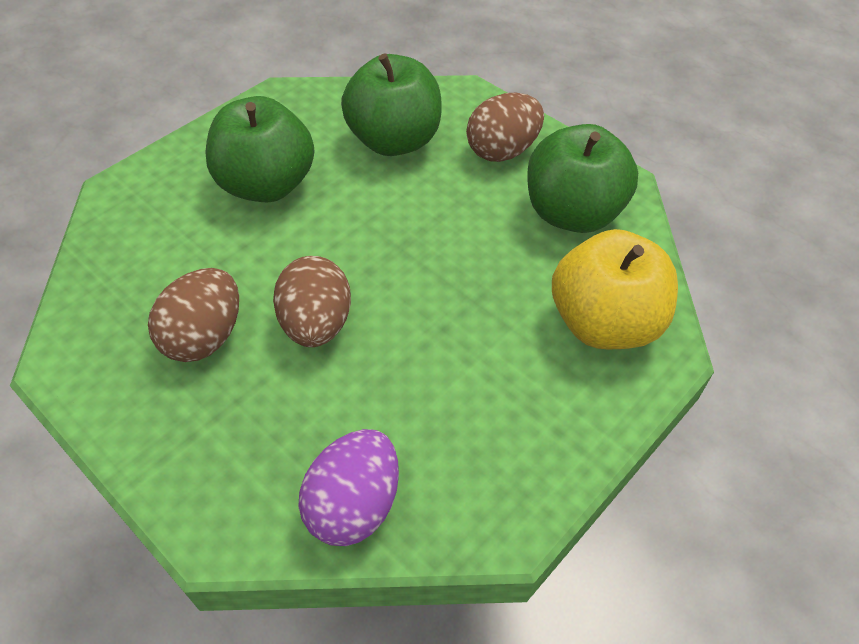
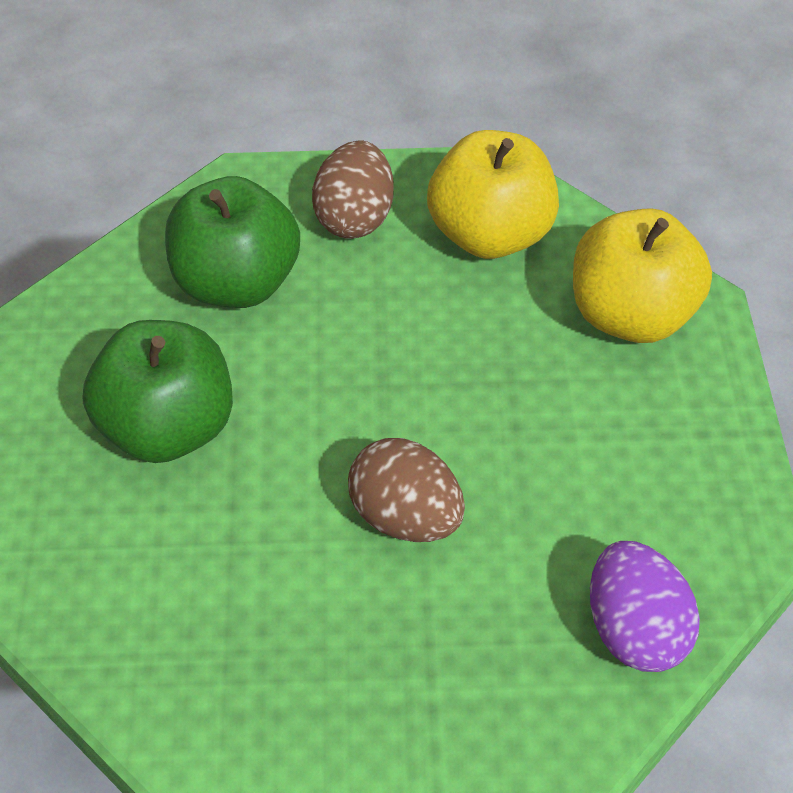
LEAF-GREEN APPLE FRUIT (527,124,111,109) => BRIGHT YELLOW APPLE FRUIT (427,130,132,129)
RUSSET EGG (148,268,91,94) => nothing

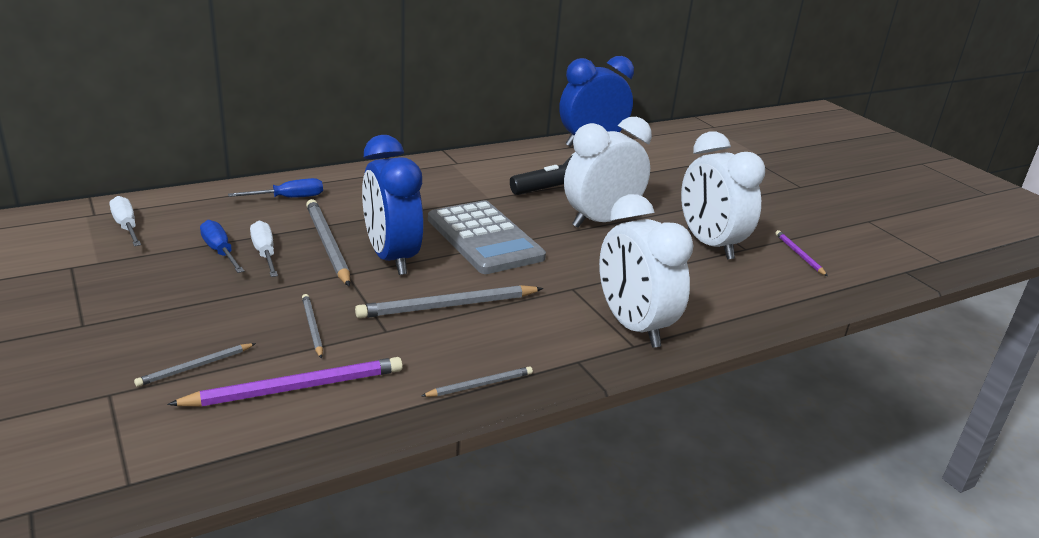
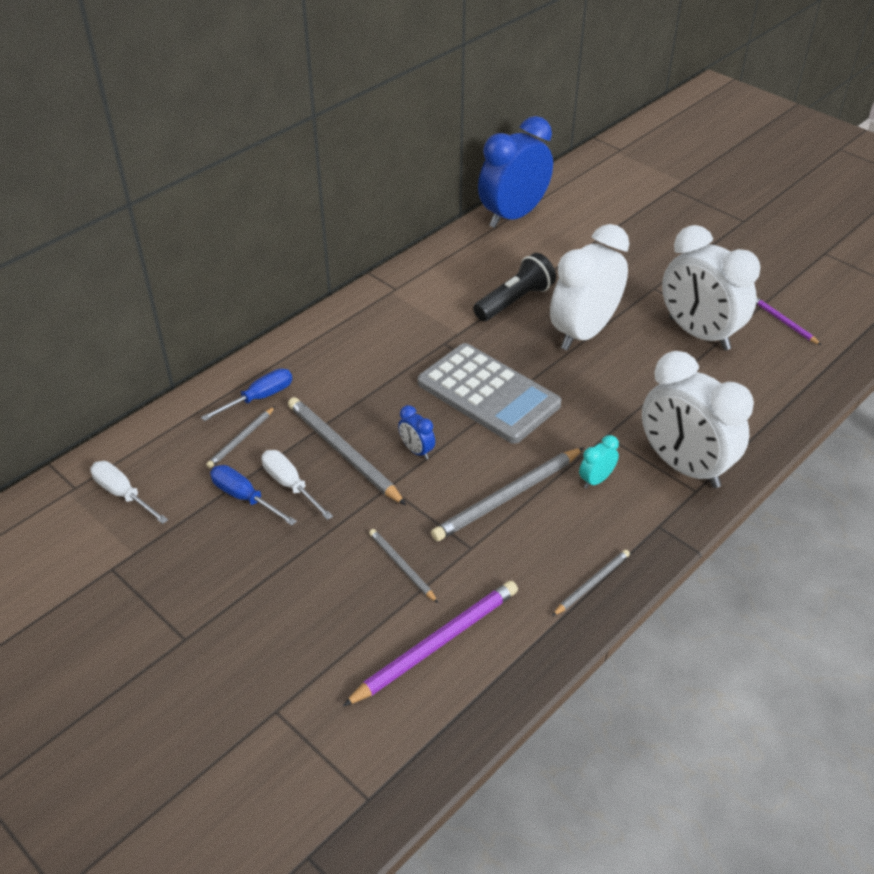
COBALT CLOCK (362,135,62,140) => COBALT CLOCK (398,405,37,55), x0.41
GREY LEAD PENCIL (134,343,122,44) => GREY LEAD PENCIL (206,406,69,62), moved
nothing => AQUA CLOCK (579,435,40,54)

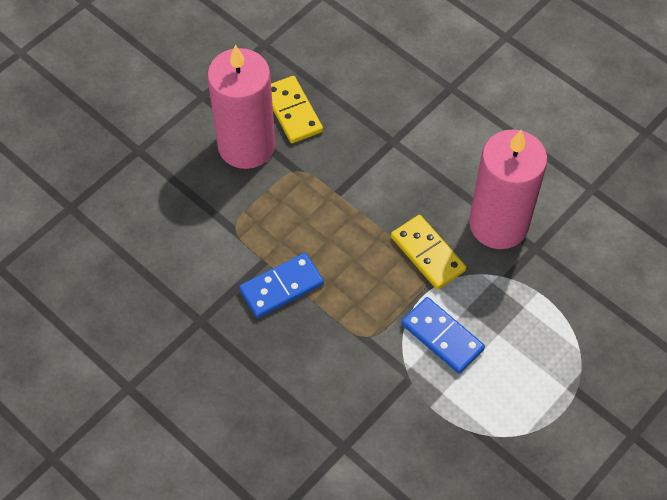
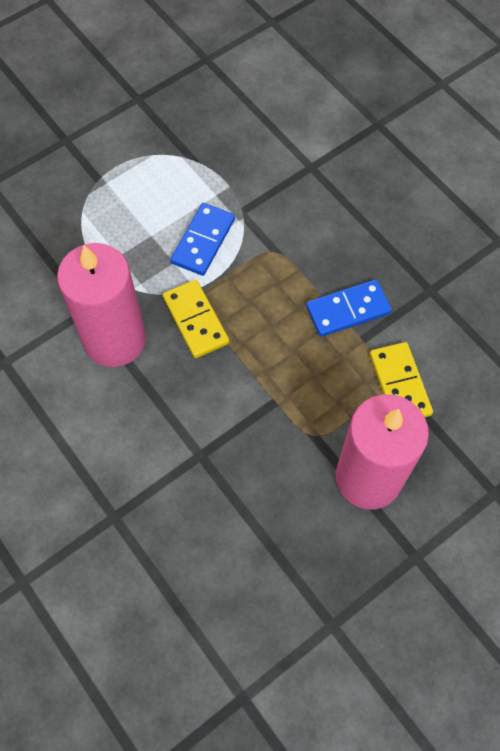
BRIGHT YELLOW DOMINO (271,76,52,67) => BRIGHT YELLOW DOMINO (370,342,63,75), moved
COBALT DOMINO (401,297,84,76) => COBALT DOMINO (170,203,65,73), 60 degrees clockwise

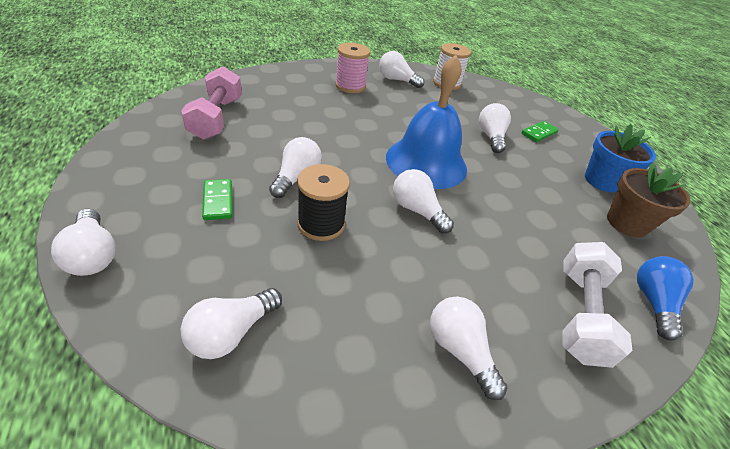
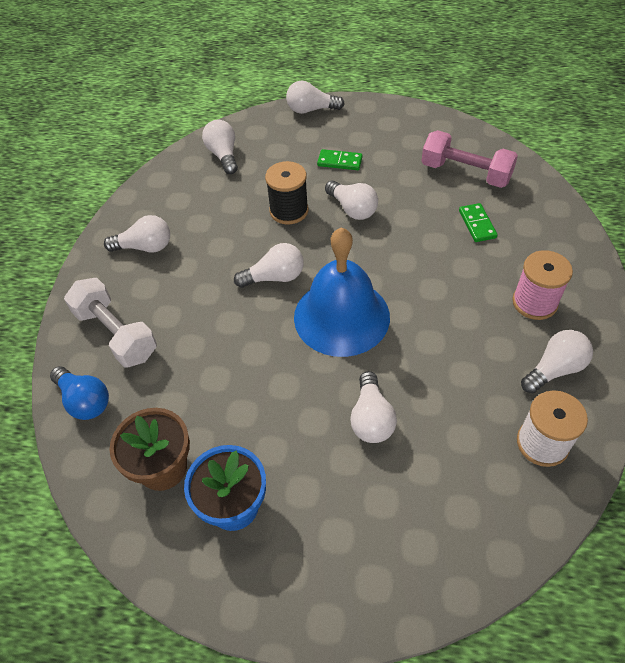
WHITE LIGHTBULB (479,103,32,50) => WHITE LIGHTBULB (350,371,47,72), 60 degrees clockwise
LEAF-GREEN DOMINO (522,121,37,21) => LEAF-GREEN DOMINO (459,203,39,39), moved

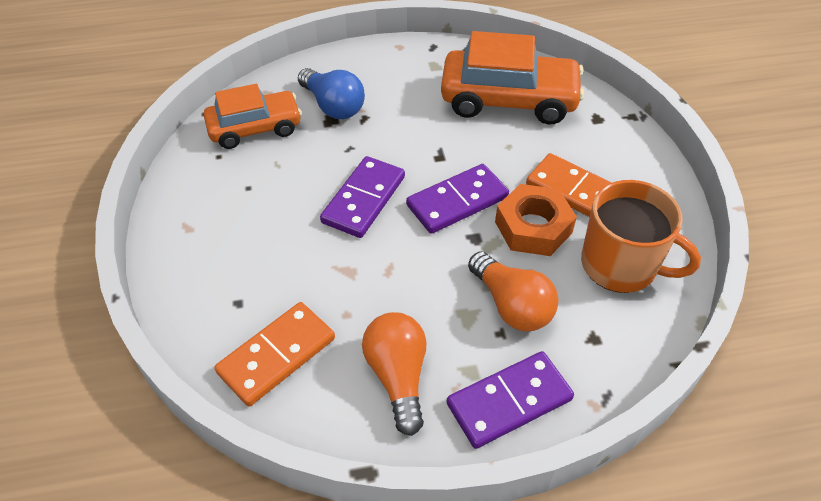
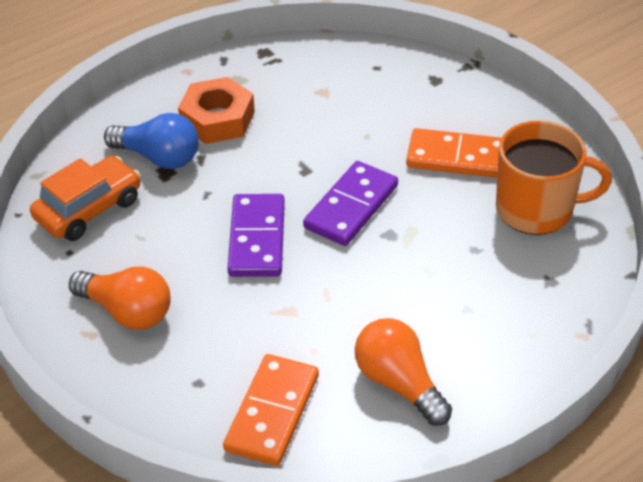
BRIGHT ORANGE CAR (441,31,143,94) => nothing
BRIGHT ORANGE HEX NUT (495,184,82,72) => BRIGHT ORANGE HEX NUT (178,77,77,67), moved
BRIGHT ORANGE LIGHTBULB (468,251,91,80) => BRIGHT ORANGE LIGHTBULB (69,266,102,64), moved
PURPLE DOMINO (447,351,127,98) => nothing

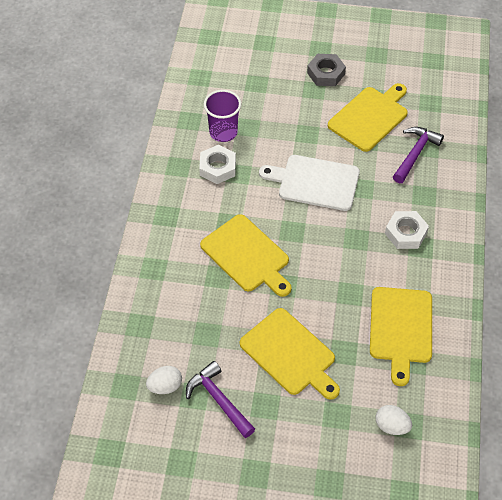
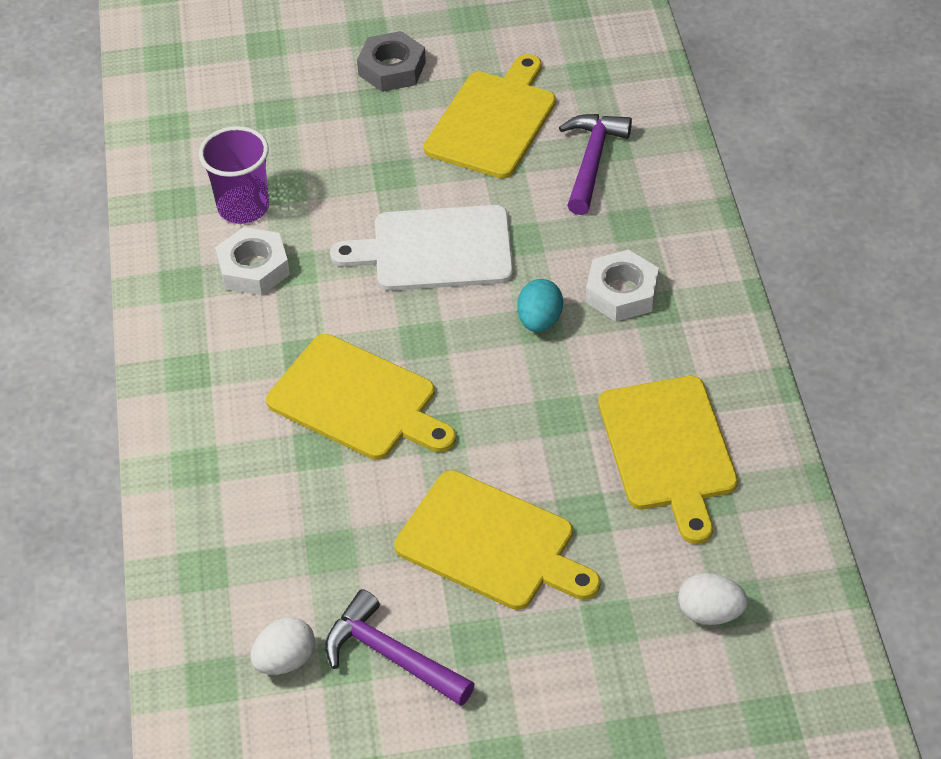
nothing => AQUA EGG (517,279,46,53)

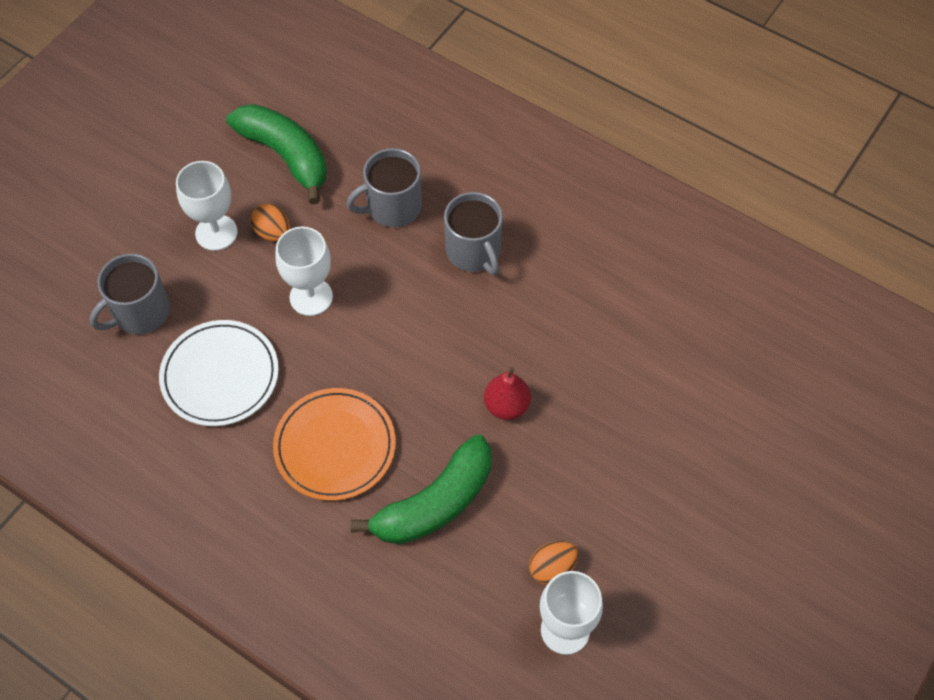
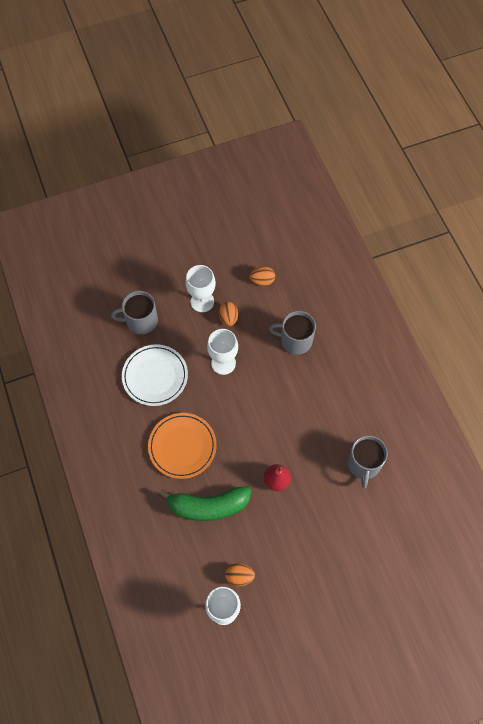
LEAF-GREEN TOY BANANA (226,104,101,100) => BRIGHT ORANGE EGG (250,267,25,19)
GREY COFFEE MUG (444,192,59,83) => GREY COFFEE MUG (347,435,40,53), moved

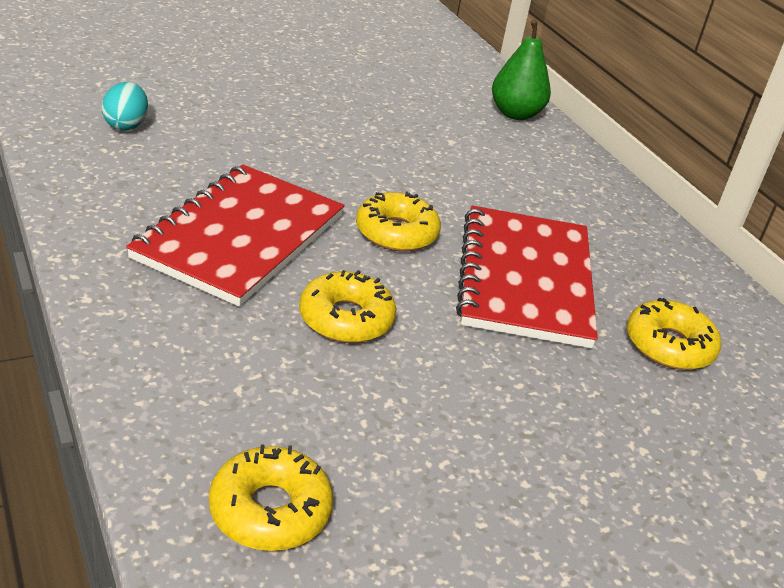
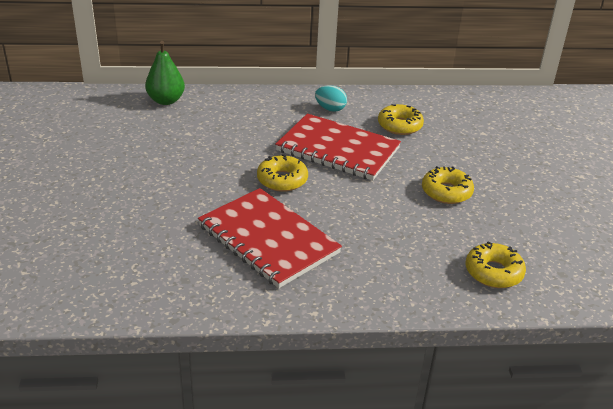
AQUA EGG (102,82,46,49) => AQUA EGG (315,85,32,27), moved
BRIGHT YELLOW DOUGHNUT (299,270,97,73) => BRIGHT YELLOW DOUGHNUT (422,166,52,38), moved

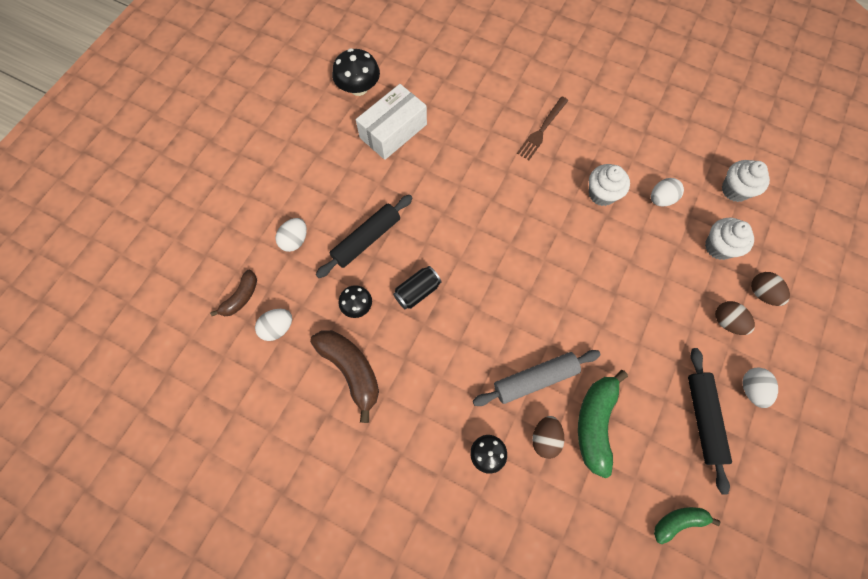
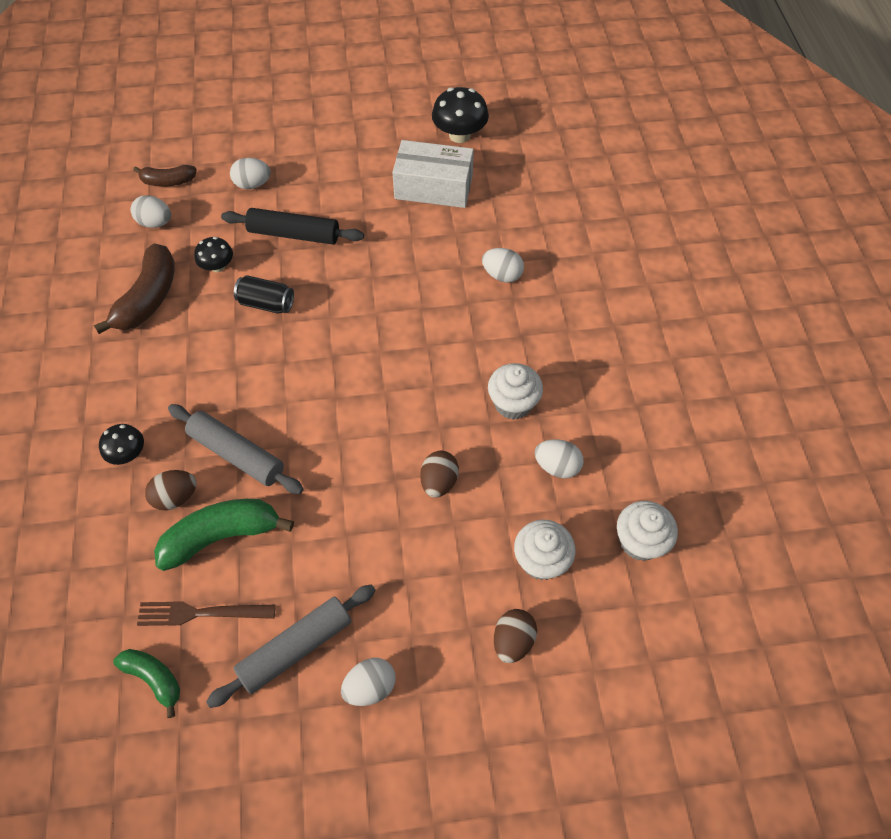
RUSSET FORK (517,97,52,63) => RUSSET FORK (137,601,139,25), moved
RUSSET EGG (715,301,40,34) => RUSSET EGG (420,451,39,46), moved
BLACK PASTRY ROLLER (688,348,44,146) => GREY PASTRY ROLLER (206,585,170,123)
nothing => WHITE EGG (482,248,42,35)

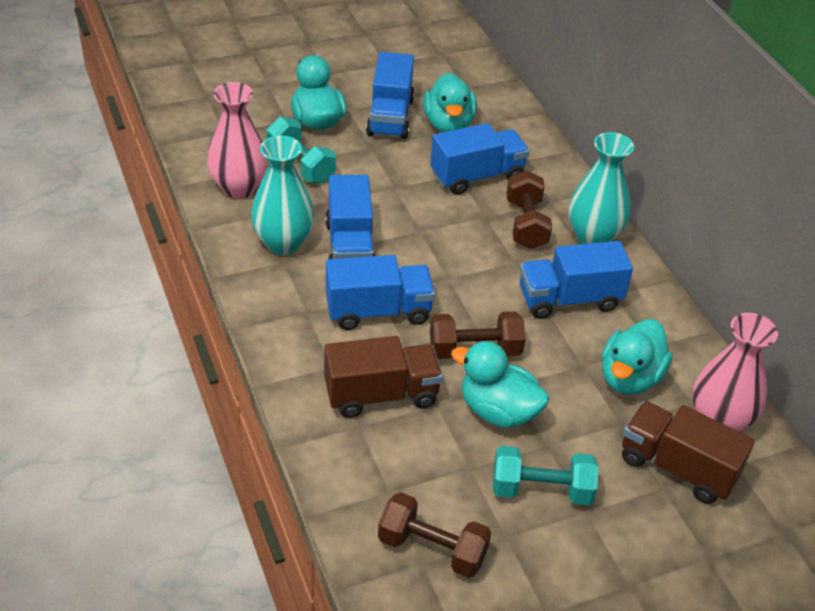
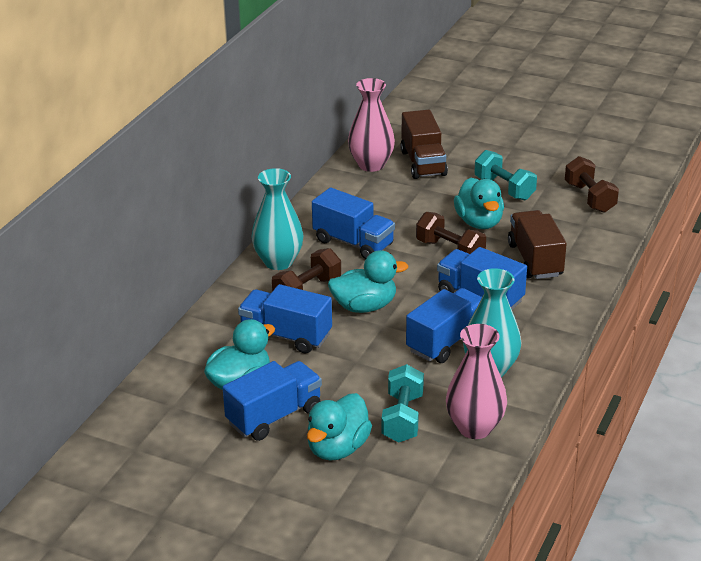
AQUA DUCK (602,319,71,75) => AQUA DUCK (328,250,81,63), moved
RUSSET LORRY (324,336,119,82) => RUSSET LORRY (508,210,59,69), 45 degrees clockwise

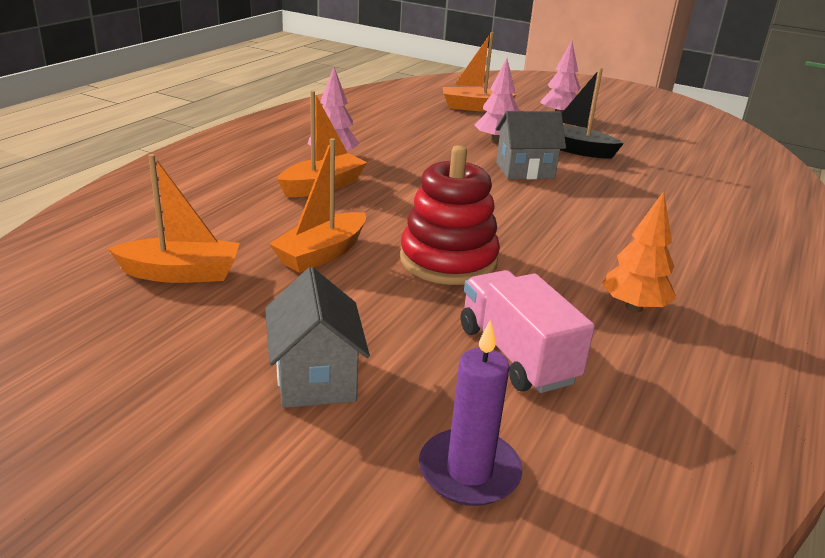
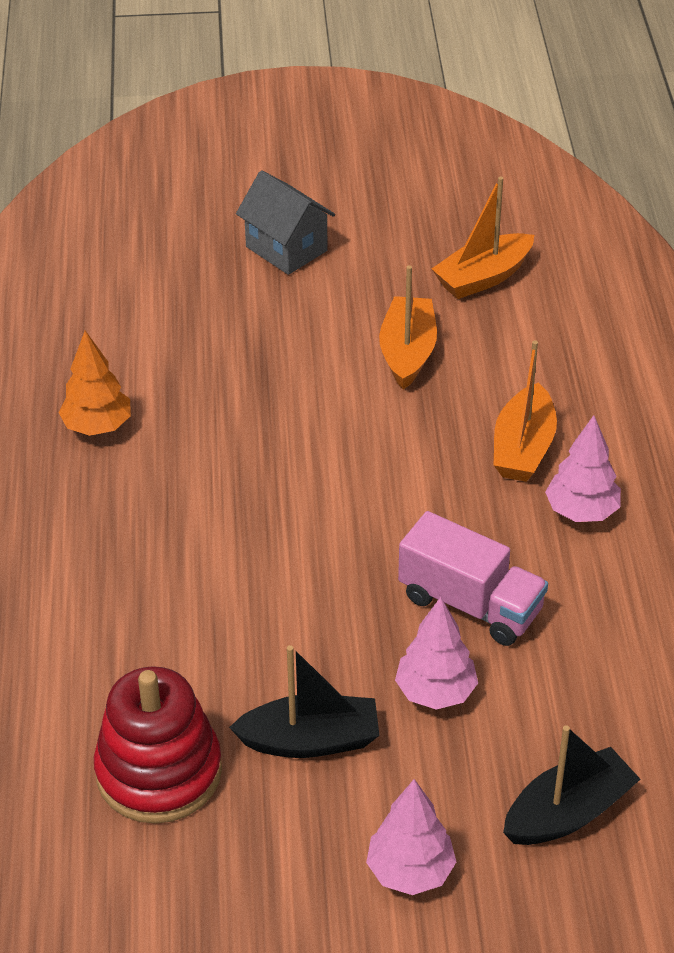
BRIGHT ORANGE TOY BOAT (443,32,73,79) => BLACK TOY BOAT (503,725,137,120)
GREY HOUSE (496,111,70,68) => nothing
SCARLET STACKING RINGS (400,145,100,140) => SCARLET STACKING RINGS (94,666,128,158), moved
PINK LORRY (461,270,134,123) => PINK LORRY (398,511,150,135), moved
PURPLE PILLAR CANDLE (419,320,103,186) => nothing

